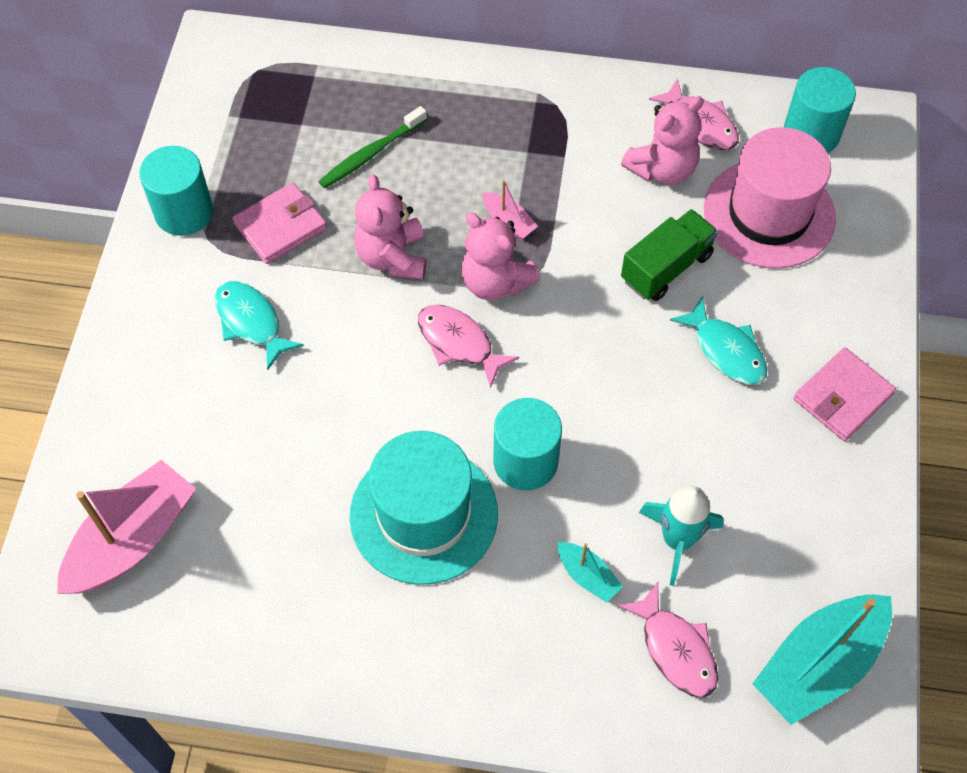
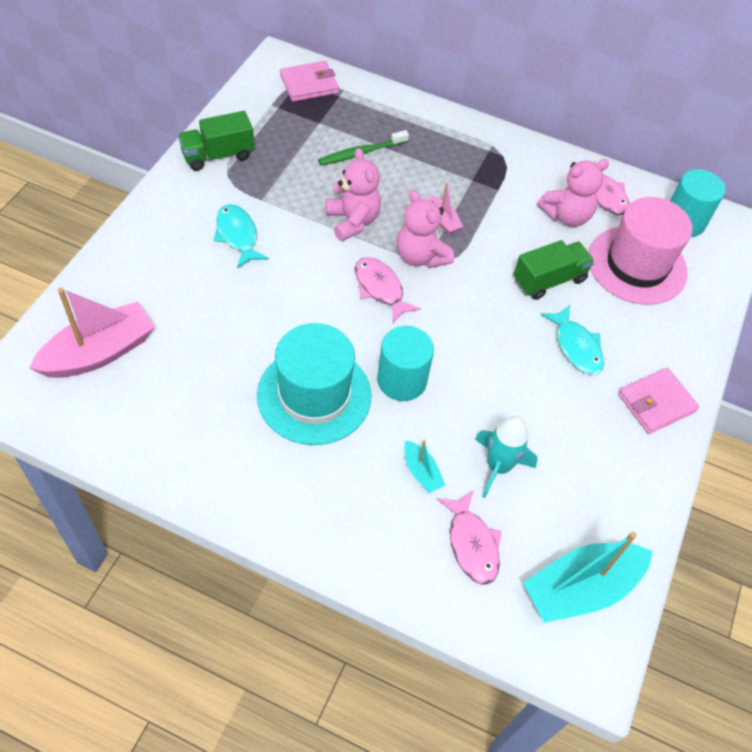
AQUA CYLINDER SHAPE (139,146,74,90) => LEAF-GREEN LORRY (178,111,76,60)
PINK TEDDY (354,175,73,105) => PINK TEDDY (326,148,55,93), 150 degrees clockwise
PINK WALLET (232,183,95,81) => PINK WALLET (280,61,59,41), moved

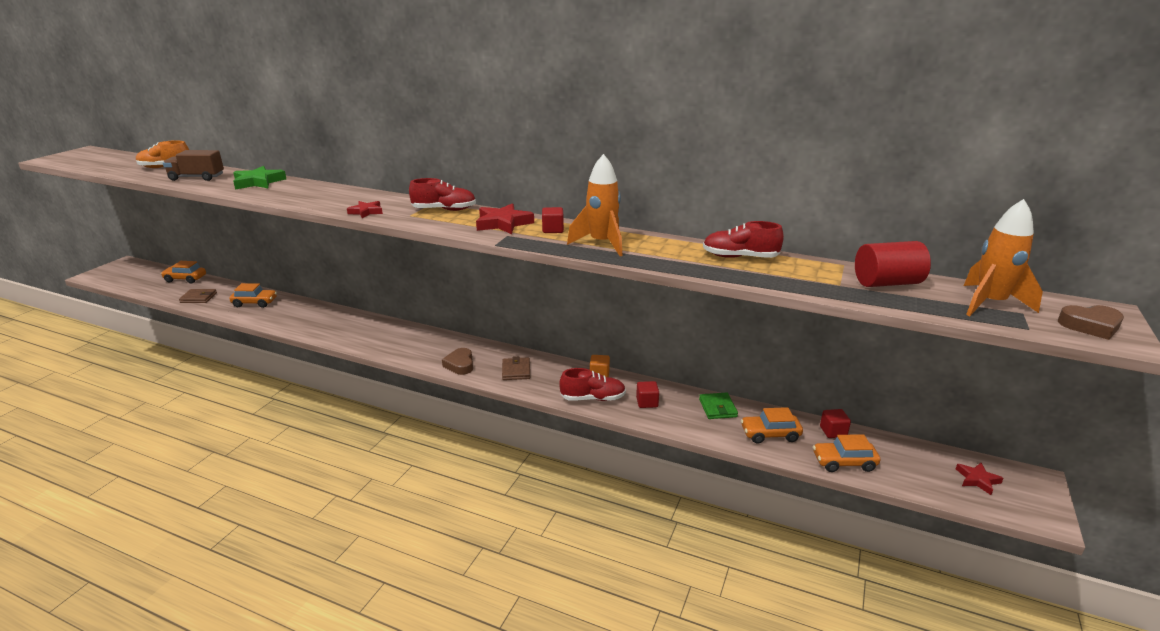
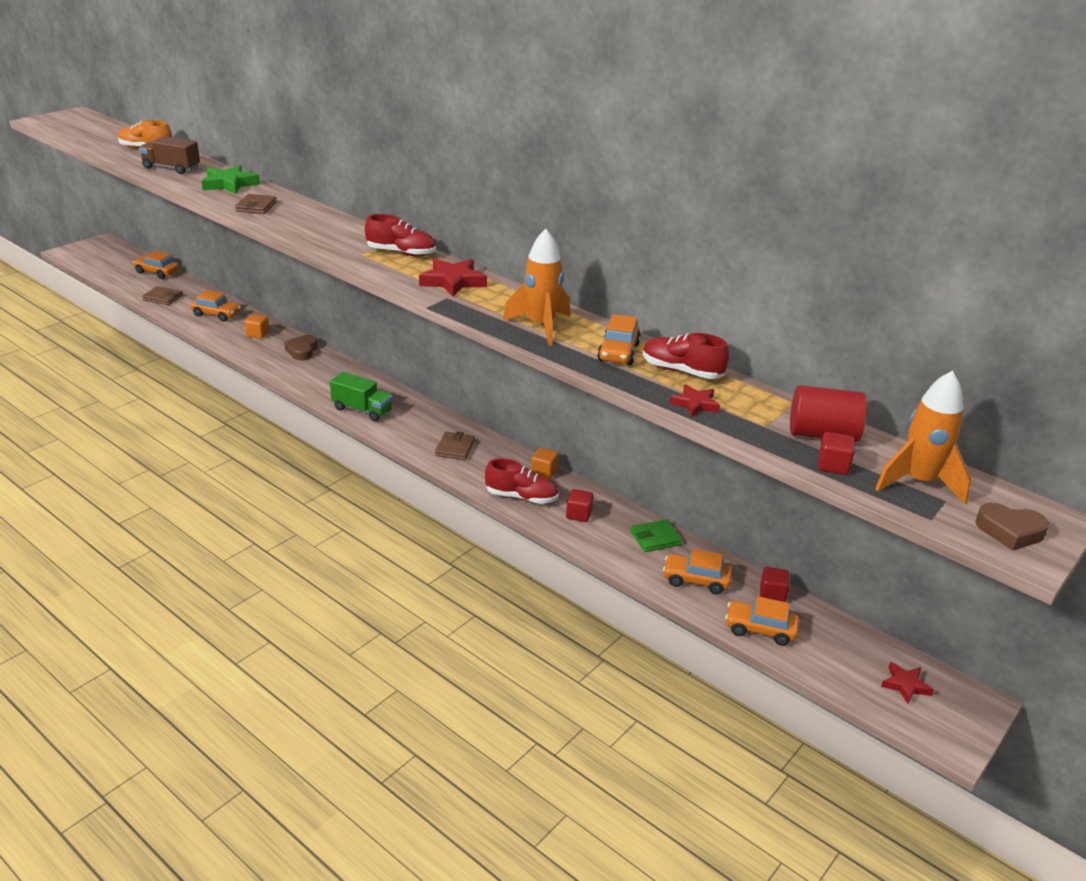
SCARLET STAR (347,201,36,17) => SCARLET STAR (670,384,50,33), moved
SCARLET SOLID CUBE (542,207,22,26) => SCARLET SOLID CUBE (818,432,37,43), moved
RUSSET LOVE HEART (442,348,31,27) => RUSSET LOVE HEART (284,335,34,25), moved
LEAF-GREEN WALLET (699,393,39,26) => LEAF-GREEN WALLET (630,519,52,33), 60 degrees clockwise
nothing => RUSSET WALLET (235,194,42,20)
nothing => BRIGHT ORANGE SOLID CUBE (244,314,26,25)
nothing => BRIGHT ORANGE CAR (597,314,44,51)
nothing => LEAF-GREEN LORRY (330,372,63,49)

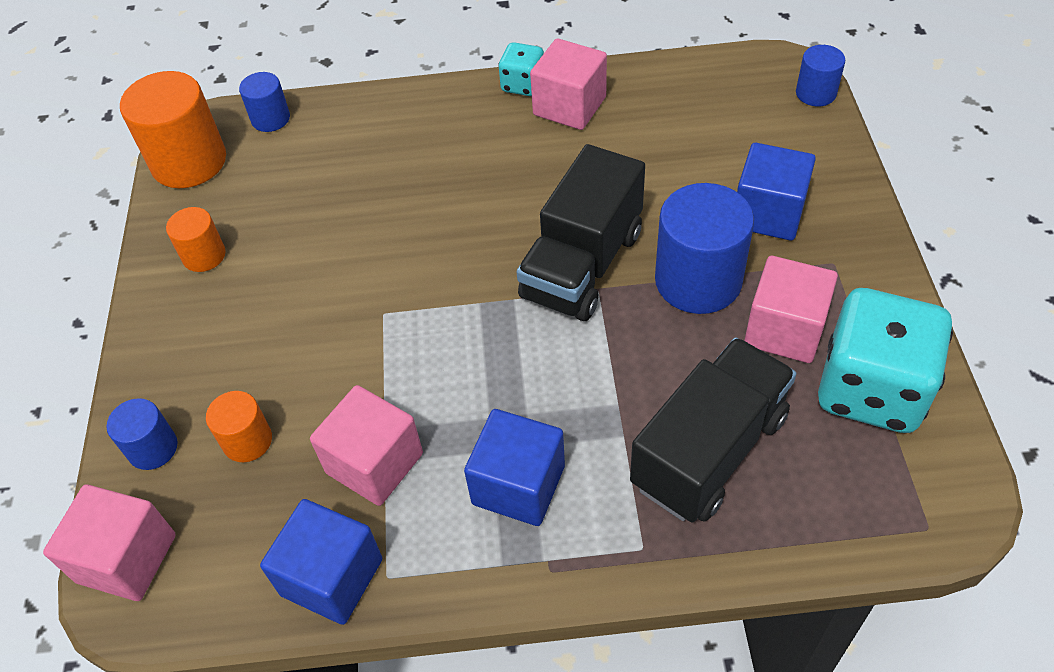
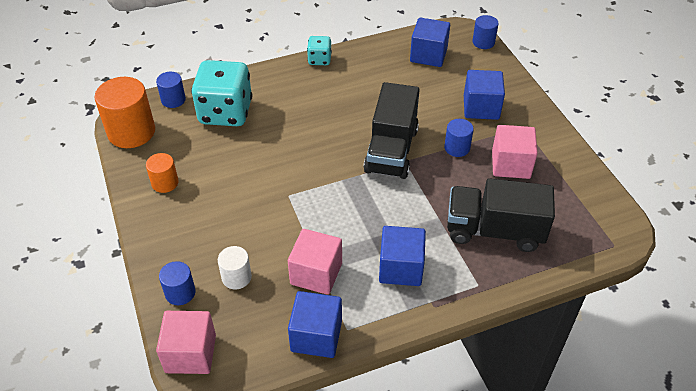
PINK SOLID CUBE (530,38,77,92) => nothing
COBALT CYLINDER SHAPE (655,183,99,131) => COBALT CYLINDER SHAPE (444,119,30,38), x0.53
AQUA GAME DIE (818,288,135,145) => AQUA GAME DIE (191,60,61,66), moved
BLACK LORRY (630,337,166,186) => BLACK LORRY (447,178,108,74), 105 degrees counterclockwise
BRIGHT ORANGE CYLINDER SHAPE (206,391,66,71) => WHITE CYLINDER SHAPE (218,246,34,43)
nothing => COBALT SOLID CUBE (410,18,40,49)

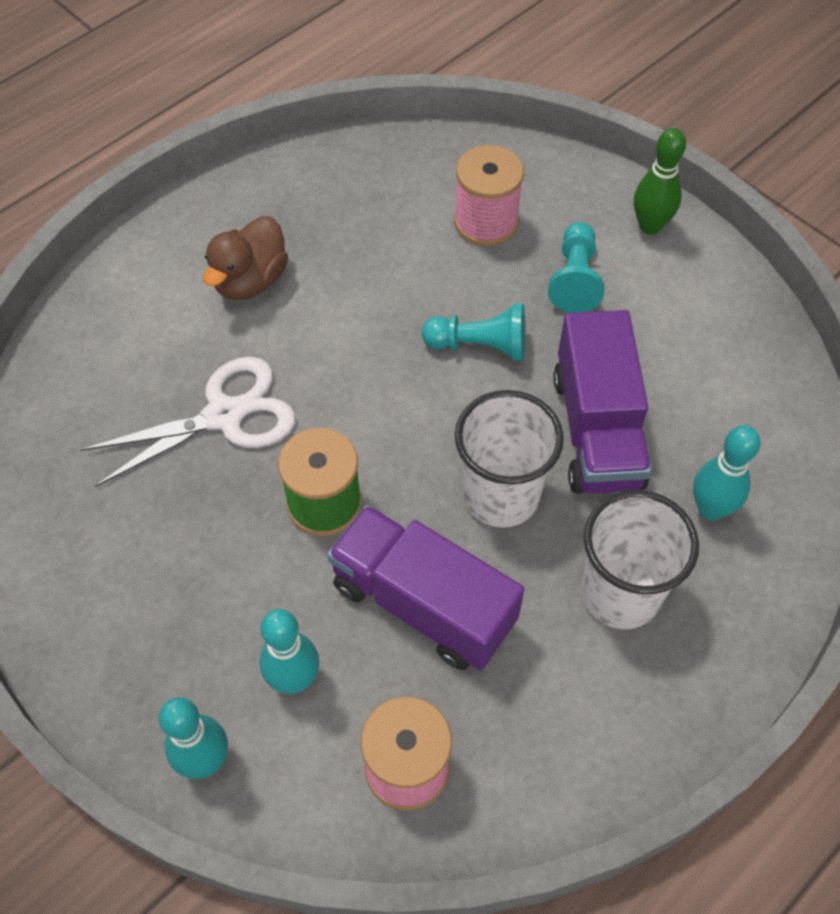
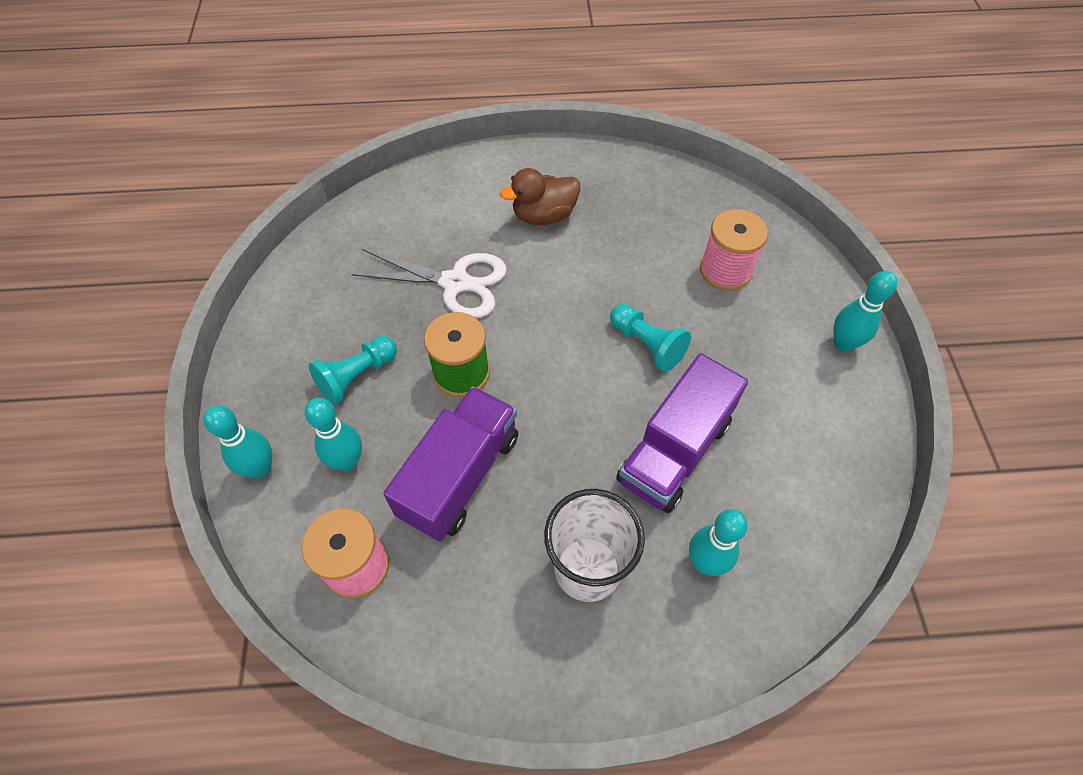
LEAF-GREEN SKITTLE (634,128,52,107) => AQUA SKITTLE (833,271,64,81)
AQUA GAME PAWN (548,222,56,91) => AQUA GAME PAWN (309,336,88,69), moved
WHITE BEAKER (455,390,109,138) => nothing
PURPLE LORRY (327,505,197,165) => PURPLE LORRY (383,387,135,155), 45 degrees clockwise

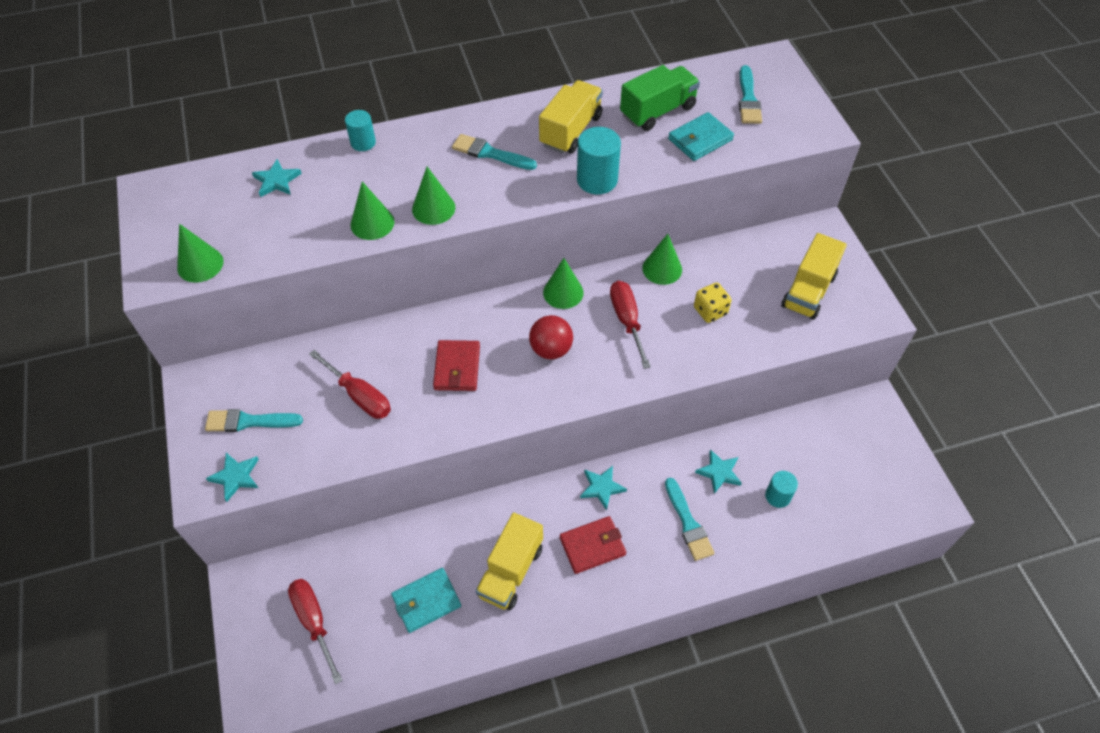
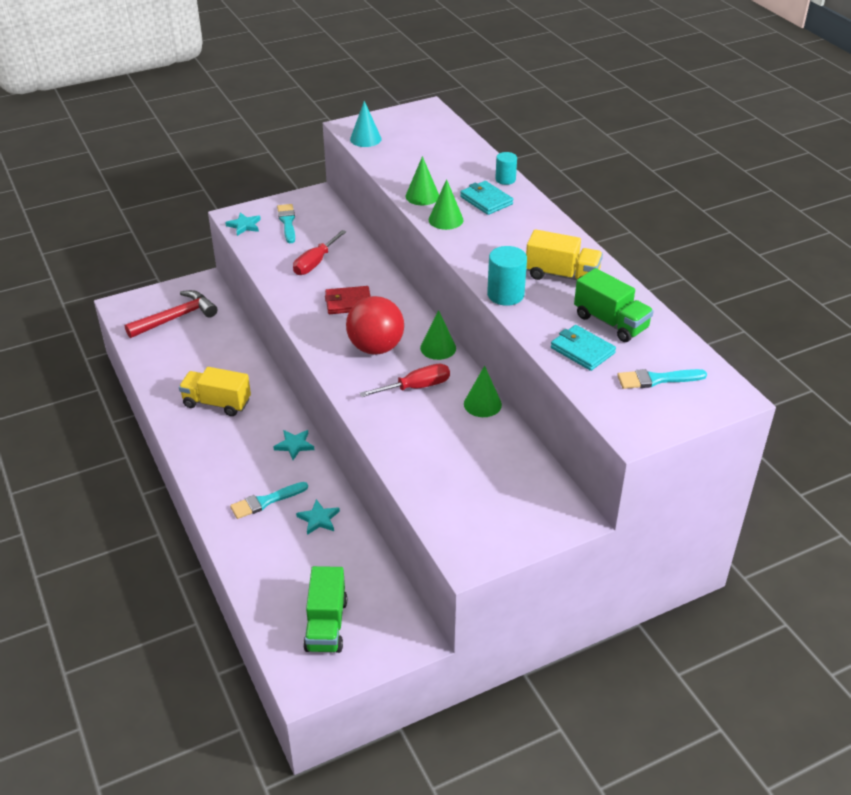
AQUA PAINT BRUSH (452,134,85,36) => nothing
AQUA STAR (252,159,50,38) => nothing
LEAF-GREEN CONE (177,224,46,59) => AQUA CONE (350,101,32,46)
BRIGHT YELLOW LORRY (781,233,66,87) => nothing
BRIGHT YELLOW GAME DIE (694,282,38,41) => nothing
SCARLET SPHERE (529,315,44,44) => SCARLET SPHERE (346,296,58,59), x1.56
AQUA CYLINDER SHAPE (765,471,33,37) => nothing
SCARLET WALLET (560,516,66,58) => nothing
AQUA WALLET (391,568,70,65) => AQUA WALLET (460,181,53,34), moved
SCARLET FLAT SCREWDRIVER (288,579,55,105) => SCARLET CLAW HAMMER (125,290,93,48)
nothing => LEAF-GREEN LORRY (303,566,44,87)

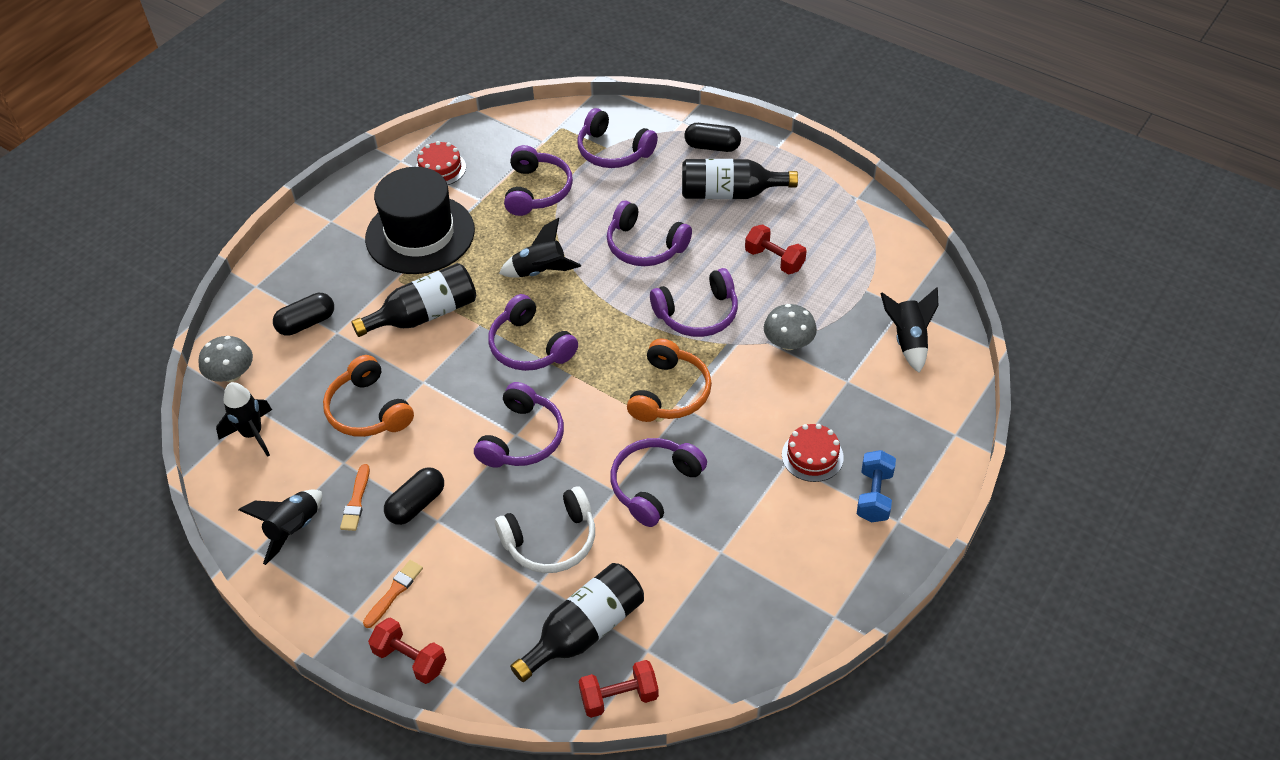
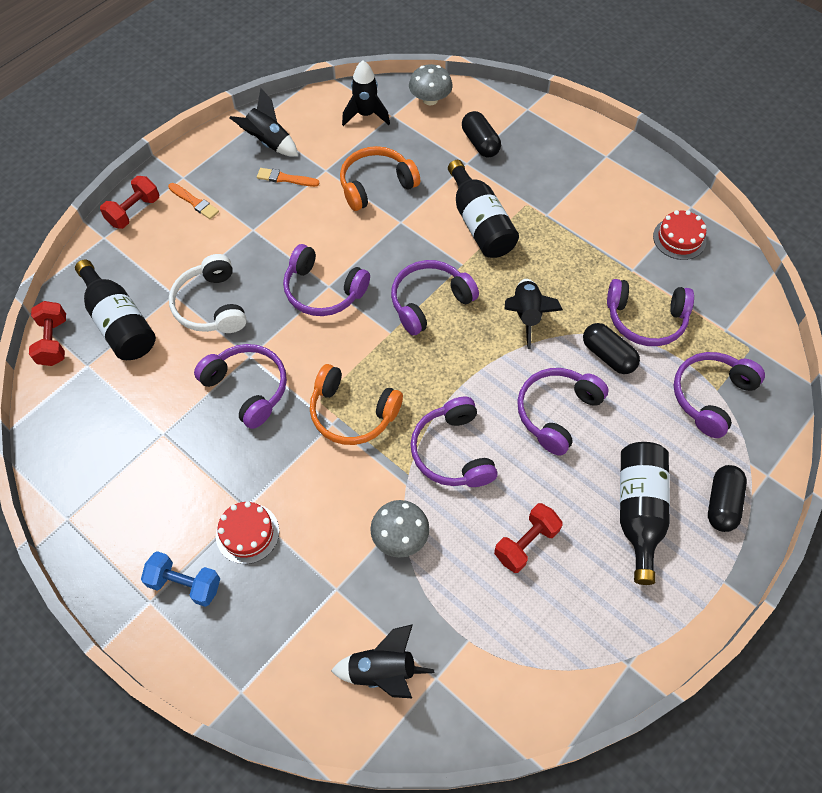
BLACK HAT (365,167,110,107) => nothing
BLACK CAPSULE (384,467,60,58) => BLACK CAPSULE (583,323,57,51), moved

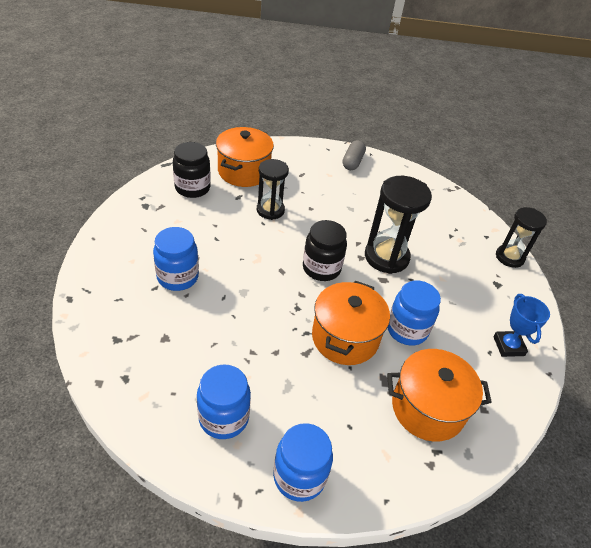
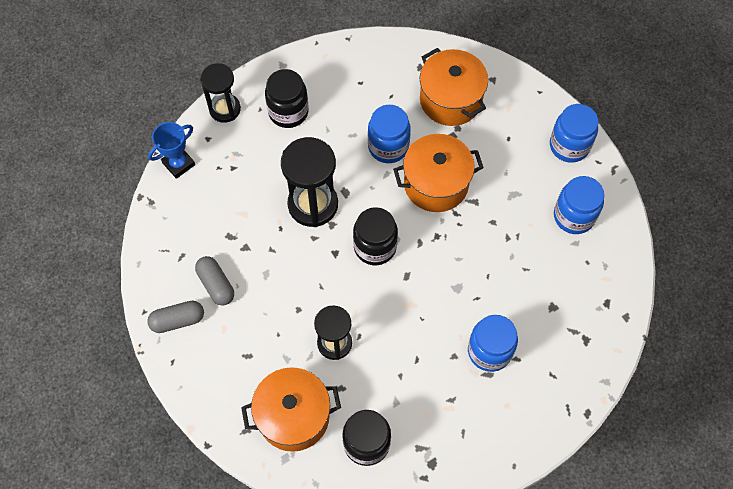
COBALT TROPHY (493,294,57,63) => COBALT TROPHY (148,122,47,57), moved
nothing => BLACK JAR (265,69,44,59)
nothing => GREY CAPSULE (195,256,39,50)

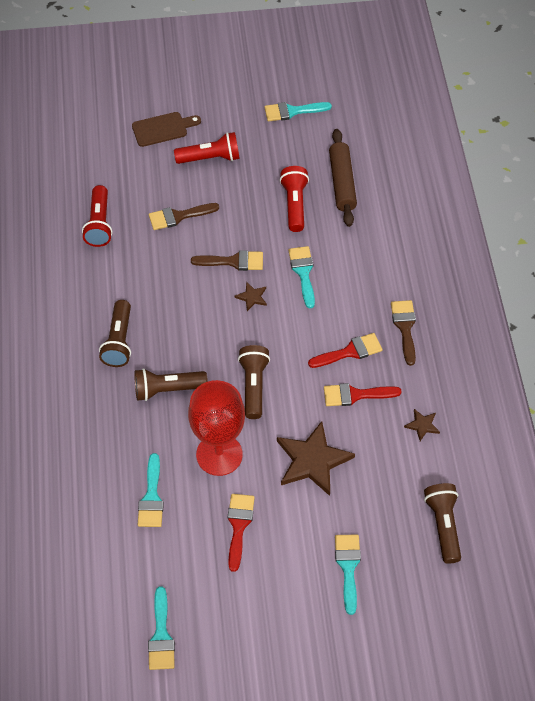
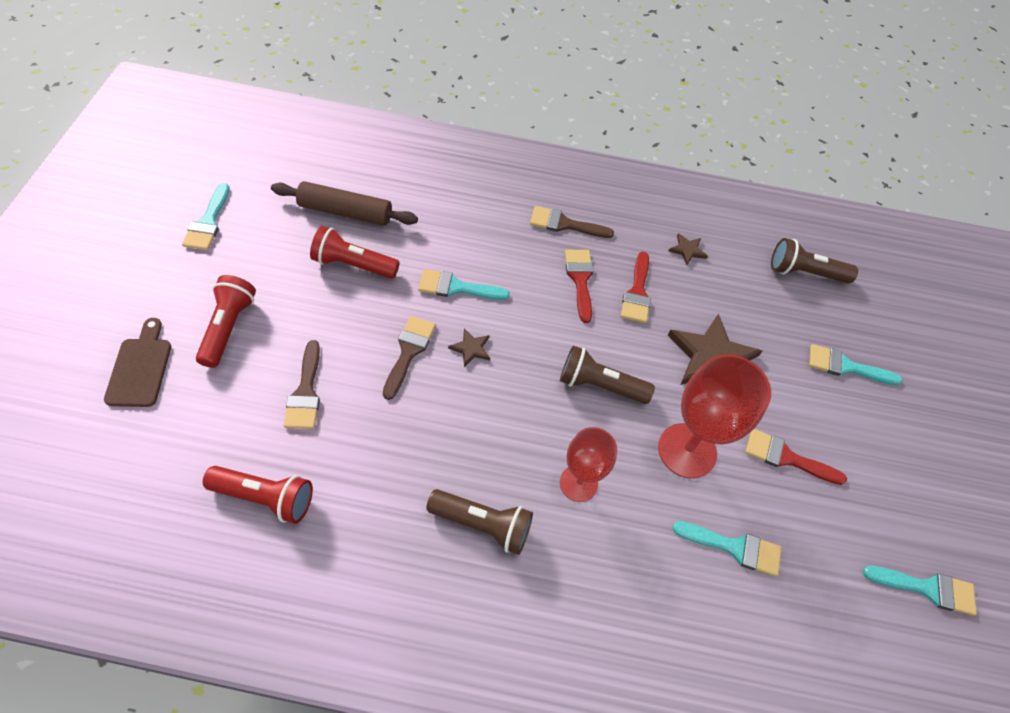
RUSSET FLASHLIGHT (134,368,74,33) => SCARLET WINE GLASS (560,427,57,75)

